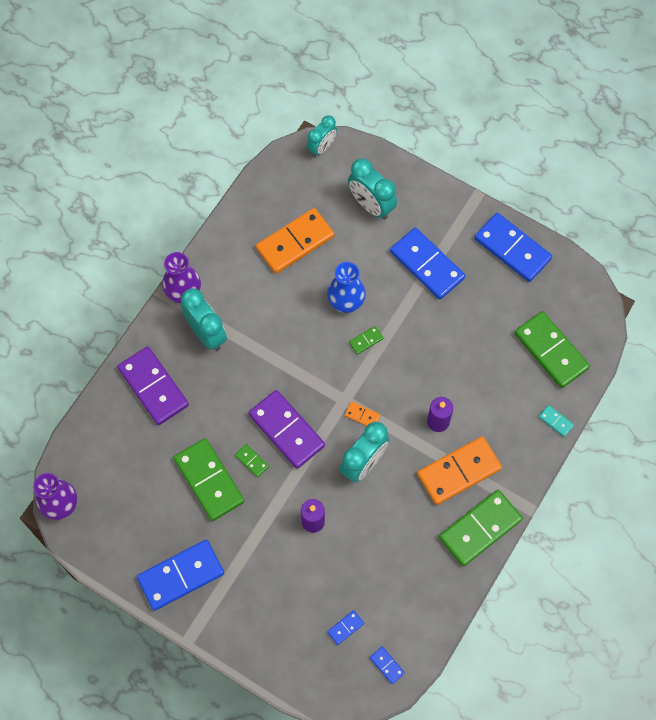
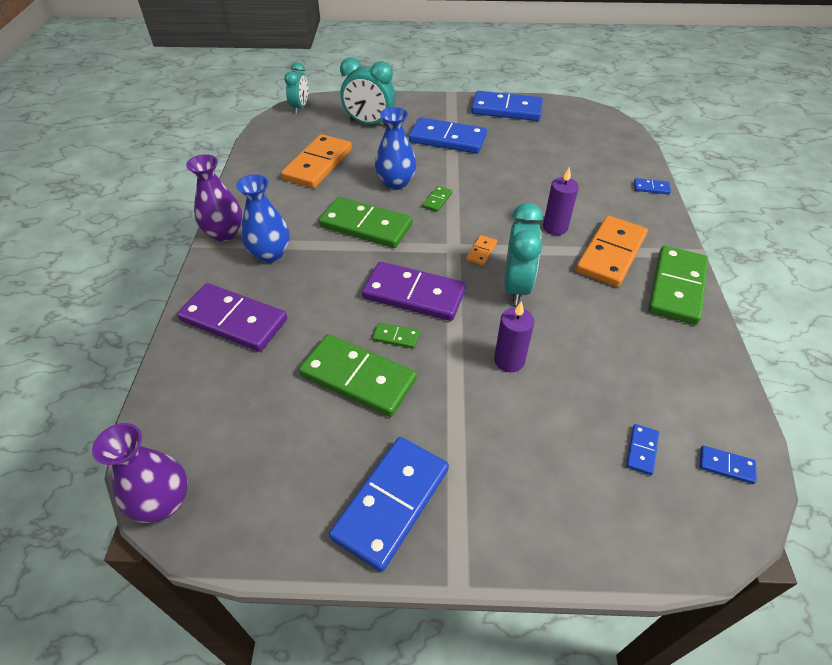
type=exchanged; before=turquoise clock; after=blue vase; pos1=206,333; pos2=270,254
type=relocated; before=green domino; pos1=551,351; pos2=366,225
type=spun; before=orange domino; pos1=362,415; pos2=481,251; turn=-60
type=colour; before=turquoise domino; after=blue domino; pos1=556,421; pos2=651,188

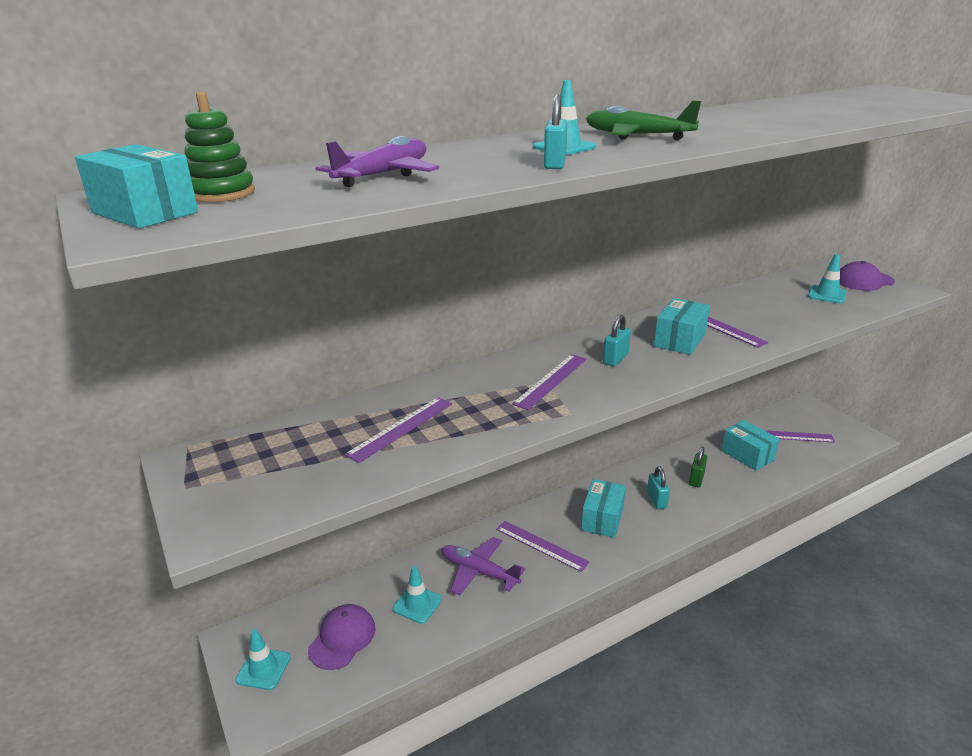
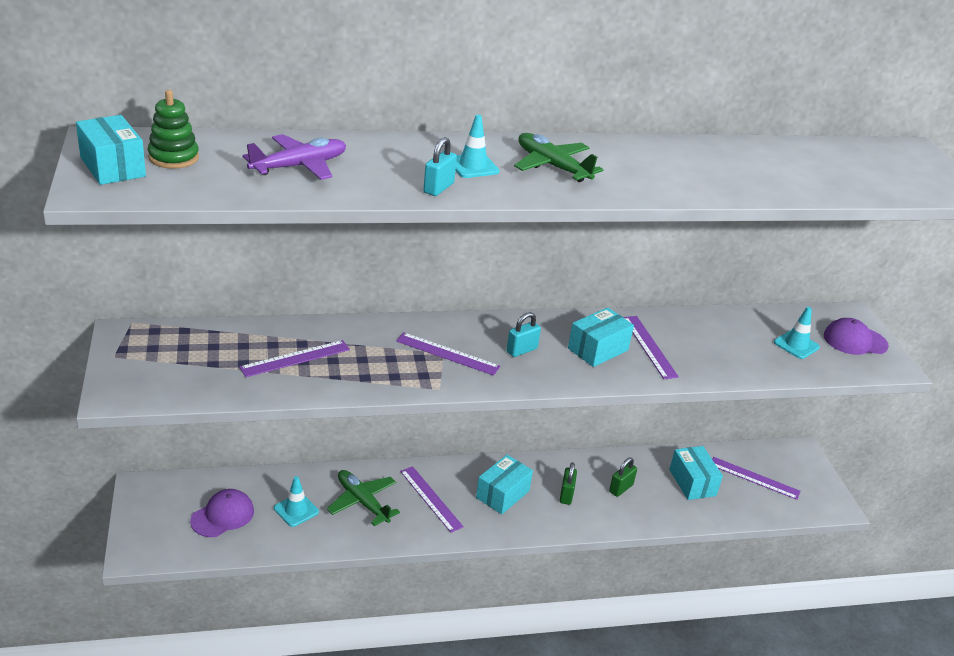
type=colour; before=purple plane; after=green plane; pos1=479,571; pos2=362,502
type=spun; before=purple ruler; pos1=551,381; pos2=447,354; turn=60
type=colour; before=turquoise padlock; after=green padlock; pos1=656,500; pos2=566,495
type=missing; before=turquoise traffic cone; pos1=263,669

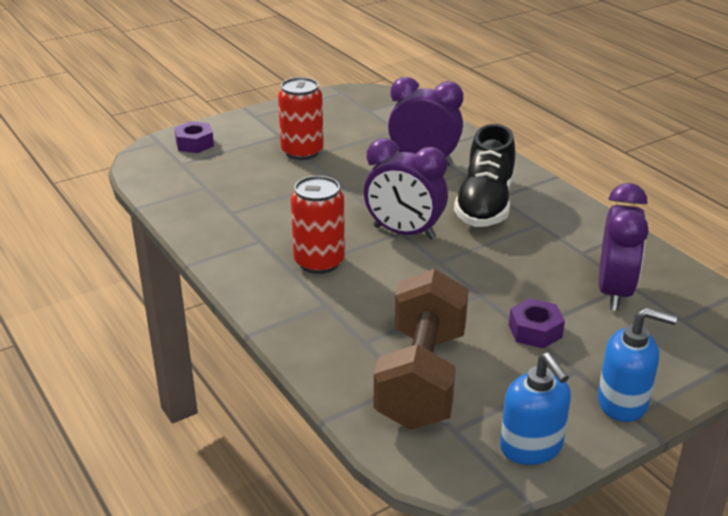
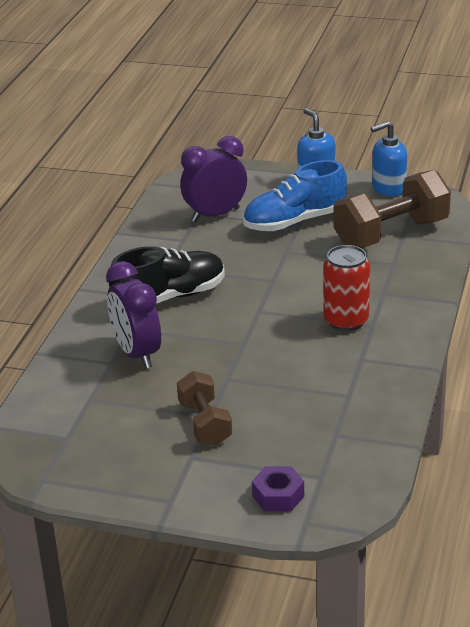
type=exchanged; before=red can; after=brown dumbbell; pos1=302,152; pos2=205,423
type=exchanged; before=purple nut; after=blue shoe; pos1=535,331; pos2=295,222
type=spun; before=blue soap dispenser; pos1=531,447; pos2=388,188; turn=-135
type=missing; before=purple clock; pos1=404,233

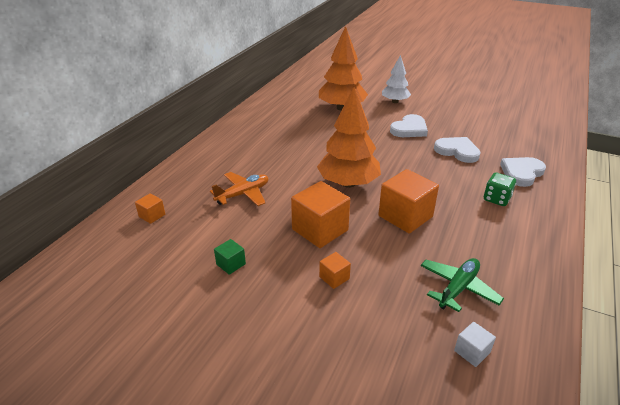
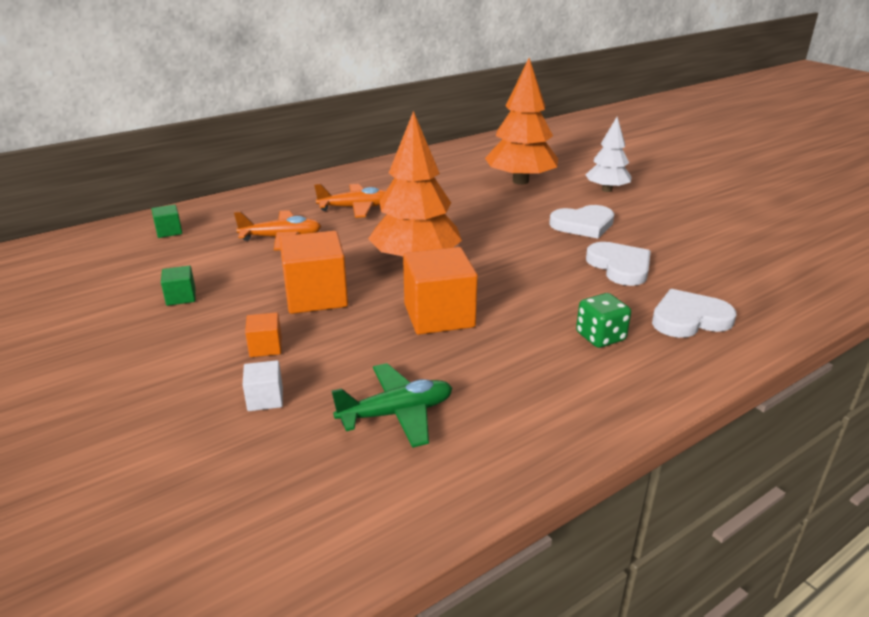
type=colour; before=orange cube; after=green cube; pos1=152,215; pos2=169,231
type=relocated; before=white cube; pos1=472,352; pos2=265,399
type=appeared; after=orange plane; pos2=356,208

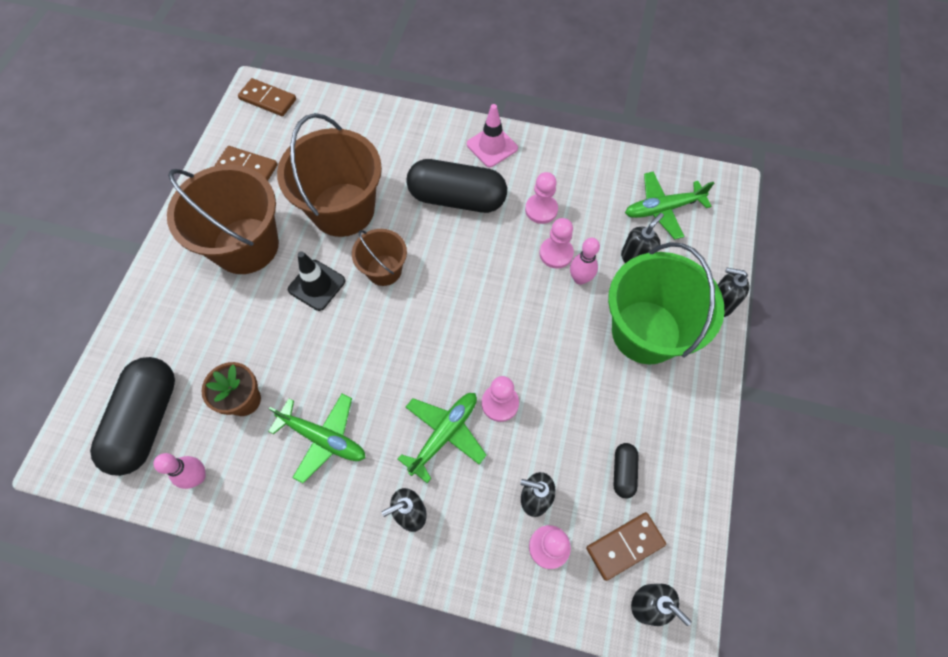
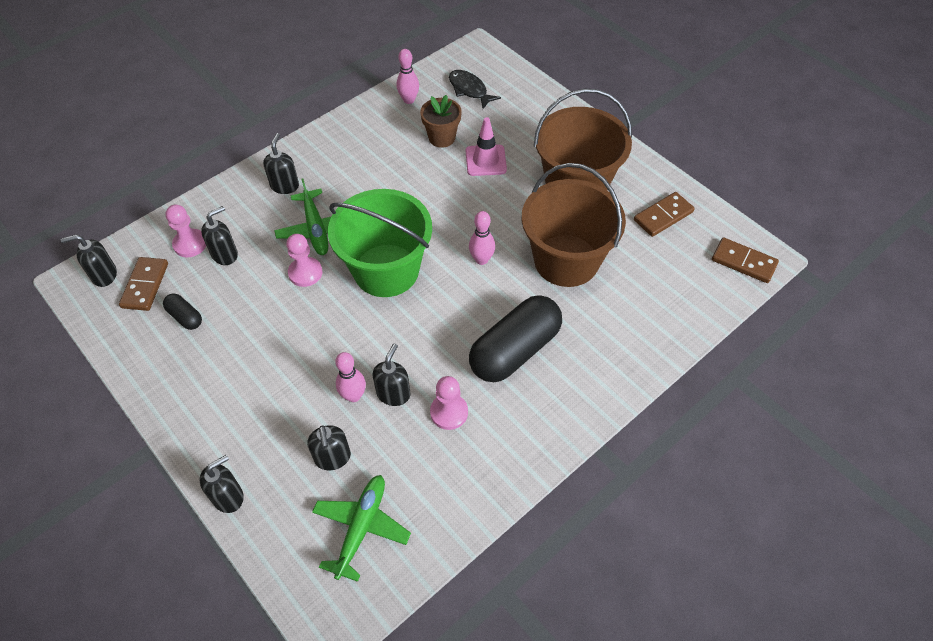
type=relocated; before=green bucket; pos1=646,332; pos2=386,270
type=exchanged; before=pink pawn; after=black soap dispenser; pos1=556,253; pos2=393,393
type=exchanged; before=black capsule; after=black fish; pos1=147,421; pos2=469,90
type=relocated; before=pink traffic cone; pos1=492,146; pos2=485,160
type=exchanged; before=brown bucket; after=pink bowling pin; pos1=384,270; pos2=481,259
type=spun; before=brown domino; pos1=268,99; pos2=744,262; turn=60
type=missing; before=green plane; pos1=323,438
type=missing; before=black traffic cone; pos1=317,285

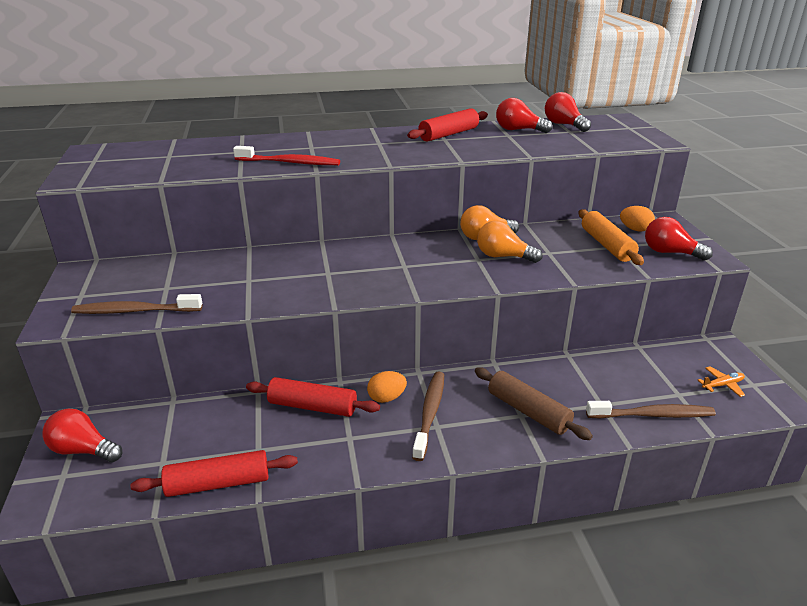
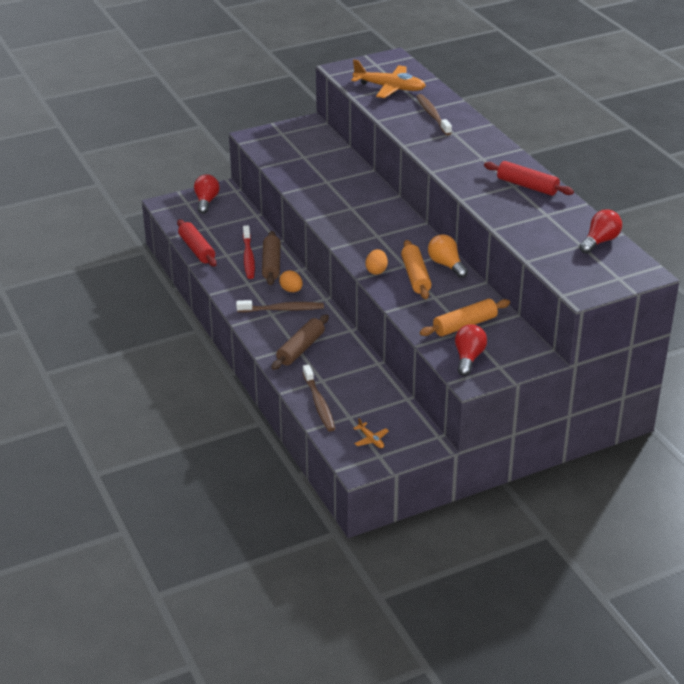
type=relocated; before=red toothbrush; pos1=290,163; pos2=248,257
type=colour; before=red rolling pin; after=brown rolling pin; pos1=312,406; pos2=271,264
type=appeared; after=orange plane; pos2=390,88
type=relocated; before=orange egg; pos1=635,229; pos2=376,271
type=exchanged; before=orange light bulb; after=orange rolling pin; pos1=503,256; pos2=415,276
type=relocated; before=brown toothbrush; pos1=135,311; pos2=432,115
type=missing; before=red light bulb; pos1=518,130

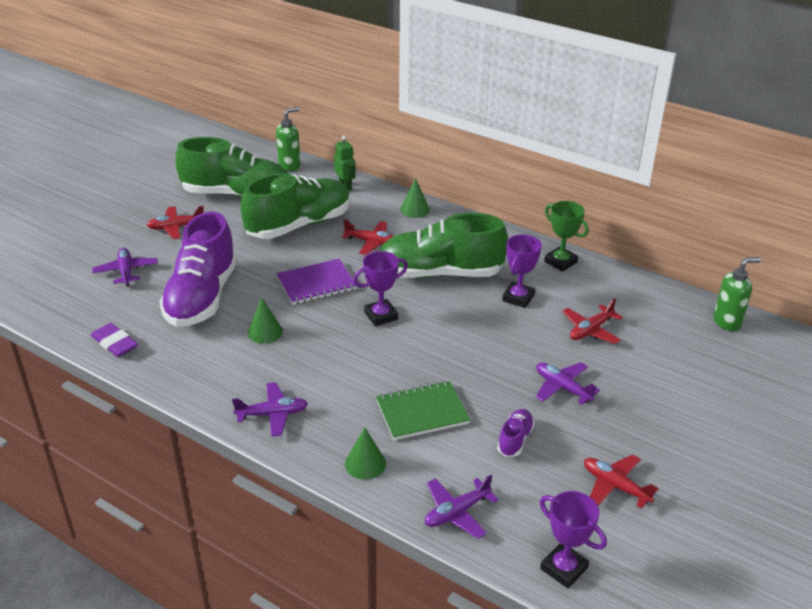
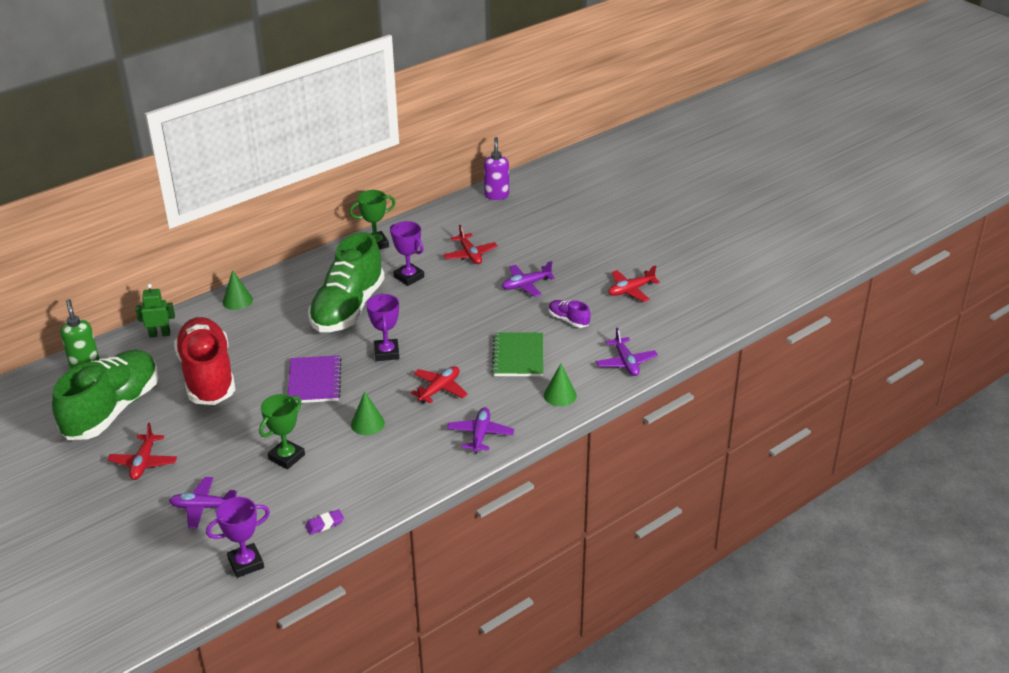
type=colour; before=green shoe; after=red shoe; pos1=299,225; pos2=208,376
type=relocated; before=purple trophy; pos1=564,568; pos2=246,563
type=exchanged; before=purple shoe; after=green trophy; pos1=202,297; pos2=286,457
type=size; before=purple eraser; pos1=114,343; pos2=324,524; scale=0.65
type=relocated; before=red plane; pos1=372,242; pos2=439,389
type=colour; before=green soap dispenser; after=purple soap dispenser; pos1=727,322; pos2=496,195

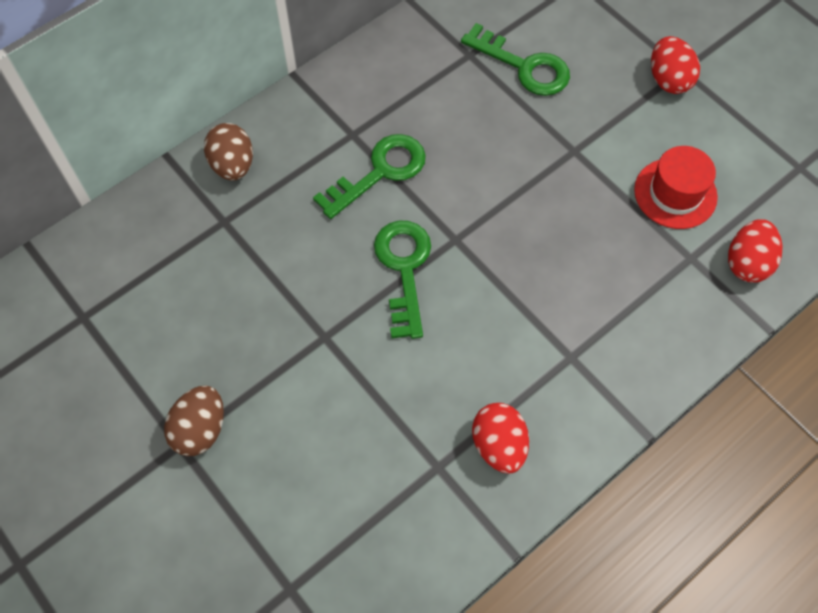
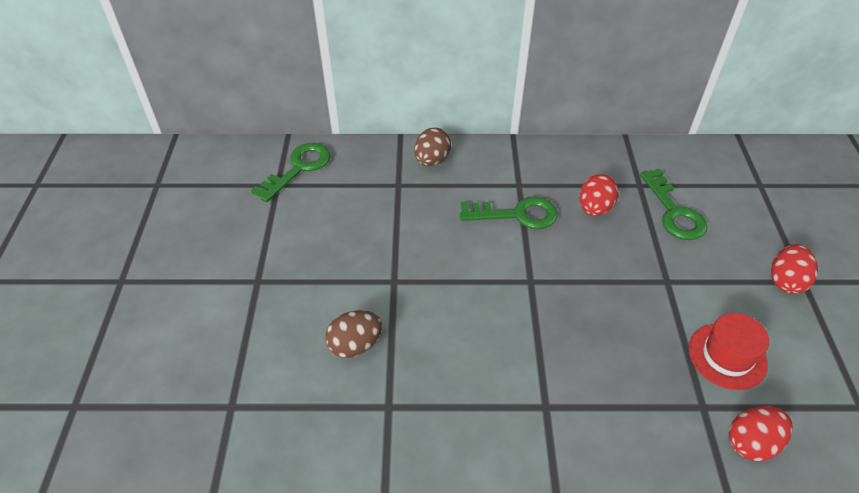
type=relocated; before=green key; pos1=404,269; pos2=298,168
type=relocated; before=brown egg; pos1=200,429; pos2=355,345
type=relocated; before=red egg; pos1=498,445; pos2=594,208

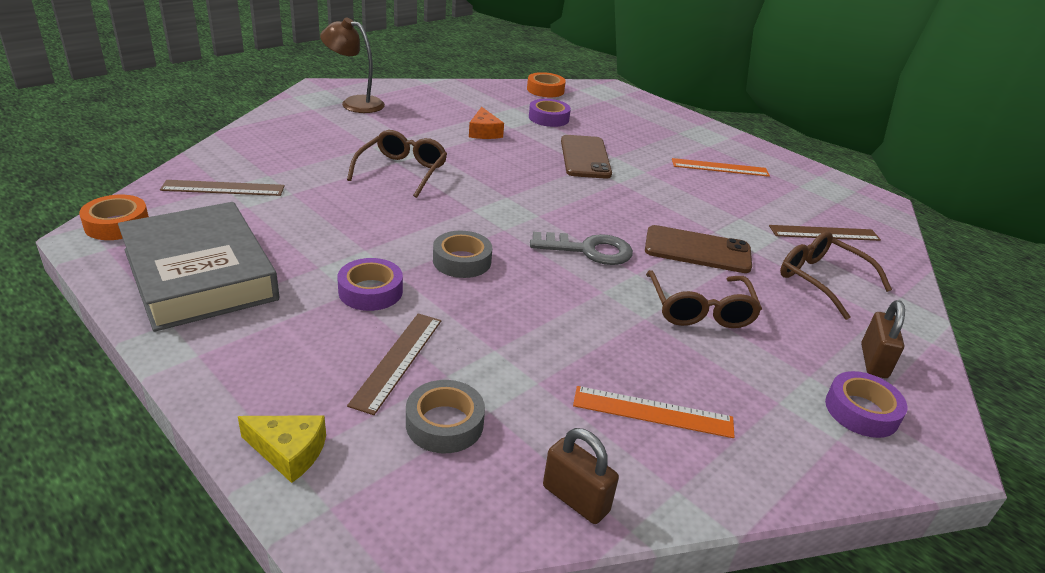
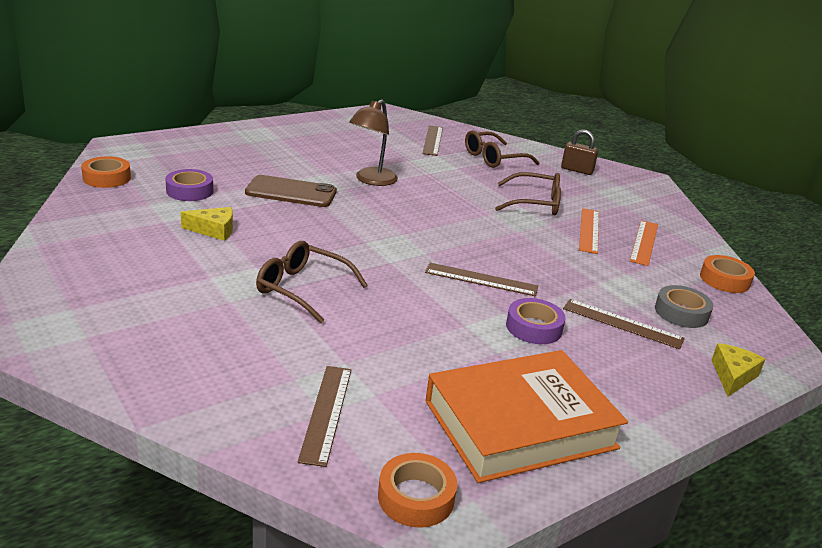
type=colour; before=orange cheese; after=yellow cheese; pos1=484,132; pos2=214,230
type=relocated; before=brown lamp; pos1=355,103; pos2=371,180
type=exchanged; before=grey tape; after=brown ruler; pos1=462,261; pos2=481,279
type=colour; before=grey book; after=orange book; pos1=200,274; pos2=520,424
type=relocated; before=orange ruler; pos1=720,167; pos2=589,230
type=exchanged; before=brown padlock; after=orange tape; pos1=575,499; pos2=724,280
type=missing; before=grey key; pos1=588,250
type=missing; before=brown phone; pos1=697,250
type=missing; before=purple tape; pos1=861,411

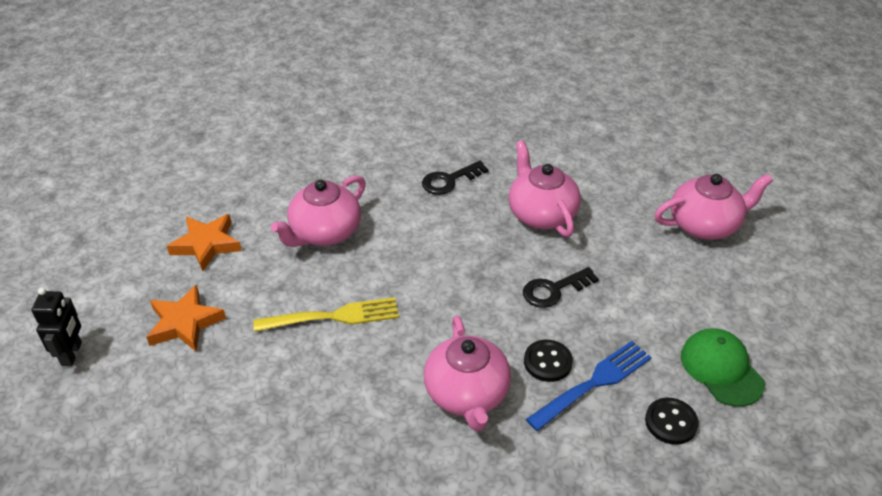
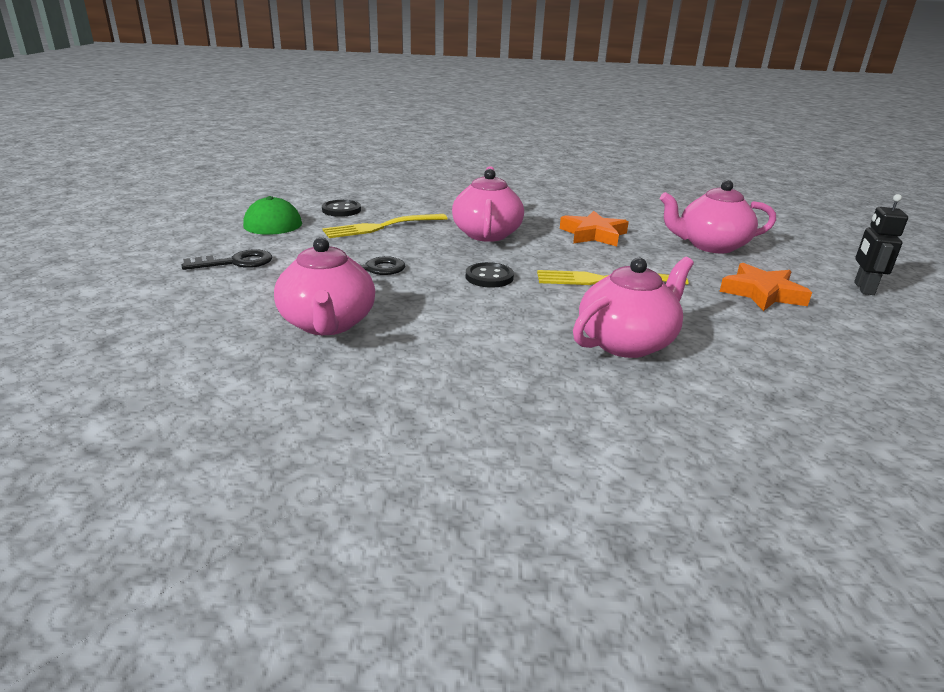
type=relocated; before=black key; pos1=449,180; pos2=235,262
type=colour; before=blue fork; after=yellow fork; pos1=594,383; pos2=381,227
type=relocated; before=black button; pos1=547,362; pos2=489,277
type=relocated; before=orange star; pos1=206,245; pos2=593,234
type=relocated; before=pink teapot; pos1=705,225; pos2=710,246

